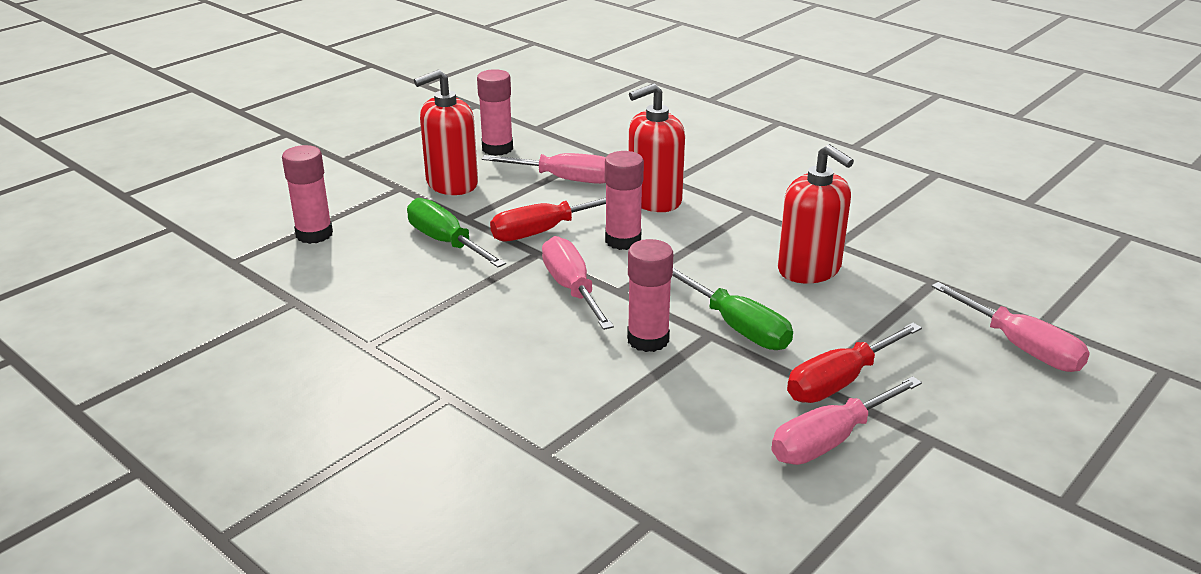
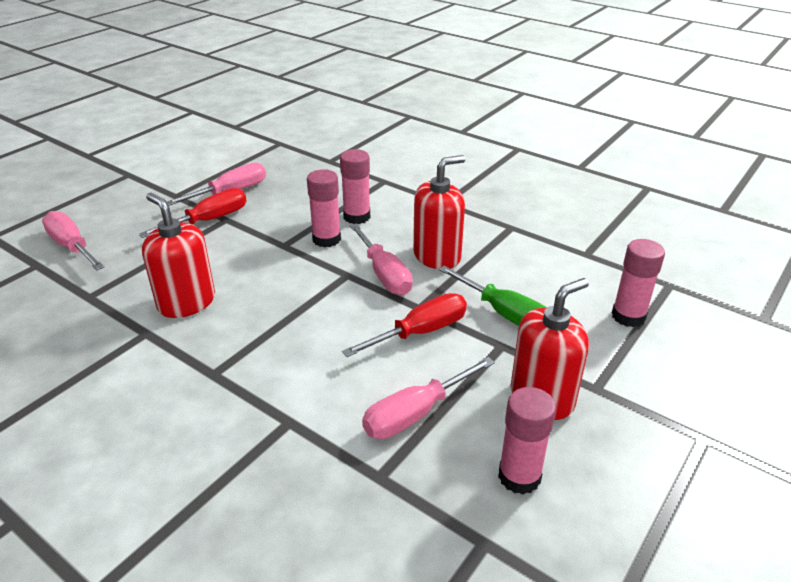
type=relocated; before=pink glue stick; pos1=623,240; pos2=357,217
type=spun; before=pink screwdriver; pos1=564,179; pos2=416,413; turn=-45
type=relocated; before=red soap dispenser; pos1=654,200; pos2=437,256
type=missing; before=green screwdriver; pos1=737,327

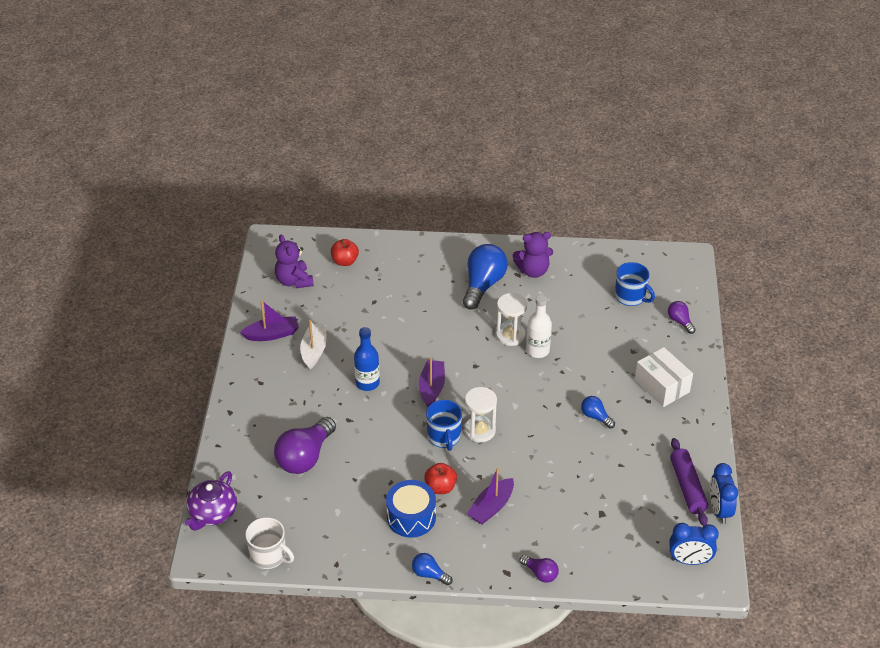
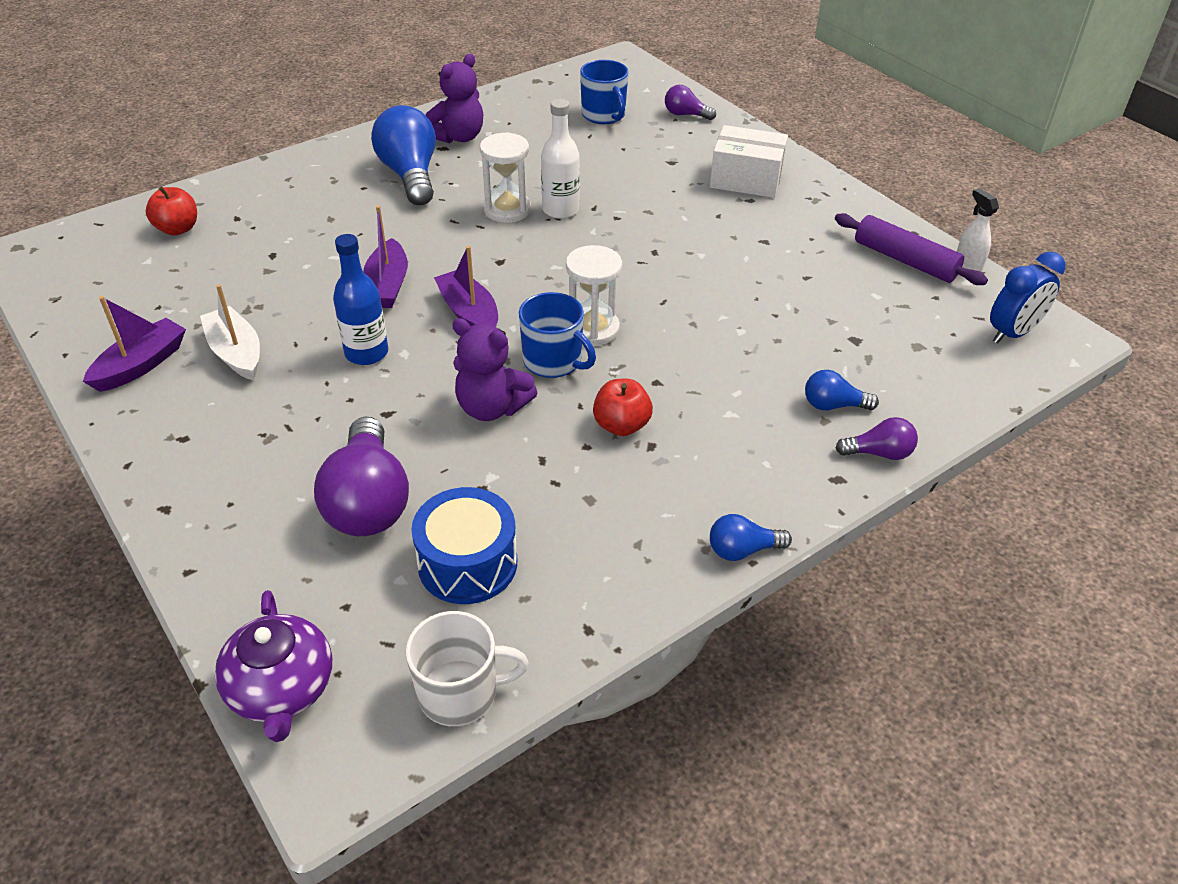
type=relocated; before=purple boat; pos1=491,507; pos2=387,285
type=relocated; before=blue drum; pos1=411,517; pos2=467,563
type=relocated; before=purple teddy bear; pos1=294,281; pos2=491,407
type=spun; before=blue mug; pos1=631,297; pos2=604,115; turn=60
type=relocated; before=blue light bulb; pos1=595,417; pos2=833,405
type=exchanged; before=blue clock; after=white spray bottle; pos1=719,510; pos2=967,265

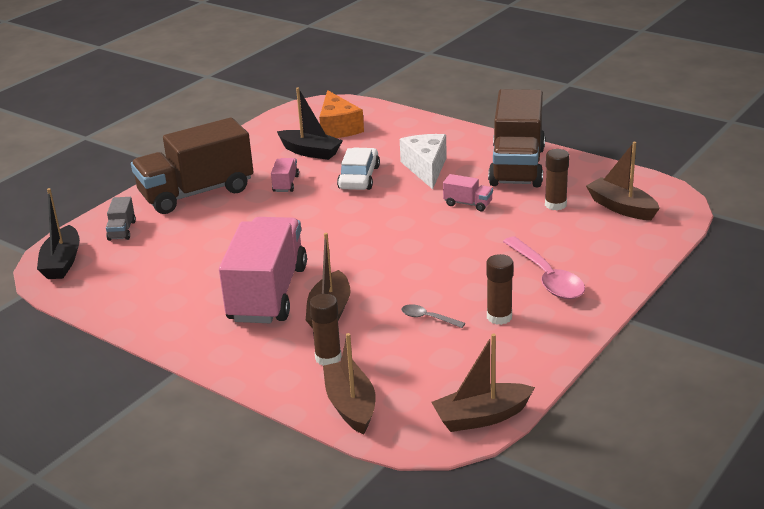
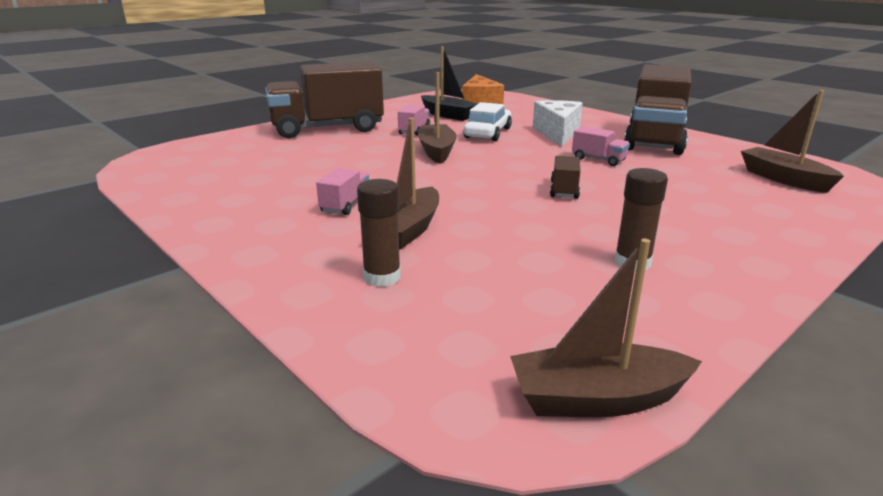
type=size; before=pink truck; pos1=268,294; pos2=346,205; scale=0.41
type=relocated; before=brown boat; pos1=351,405; pos2=437,151
type=appeared; after=brown truck; pos2=564,190
type=missing; before=black boat; pos1=62,262
type=missing; before=grey truck; pos1=122,230
type=missing; before=grey spoon; pos1=428,318
type=missing; before=pink spoon; pos1=547,277
type=missing; before=brown glue stick; pos1=555,205

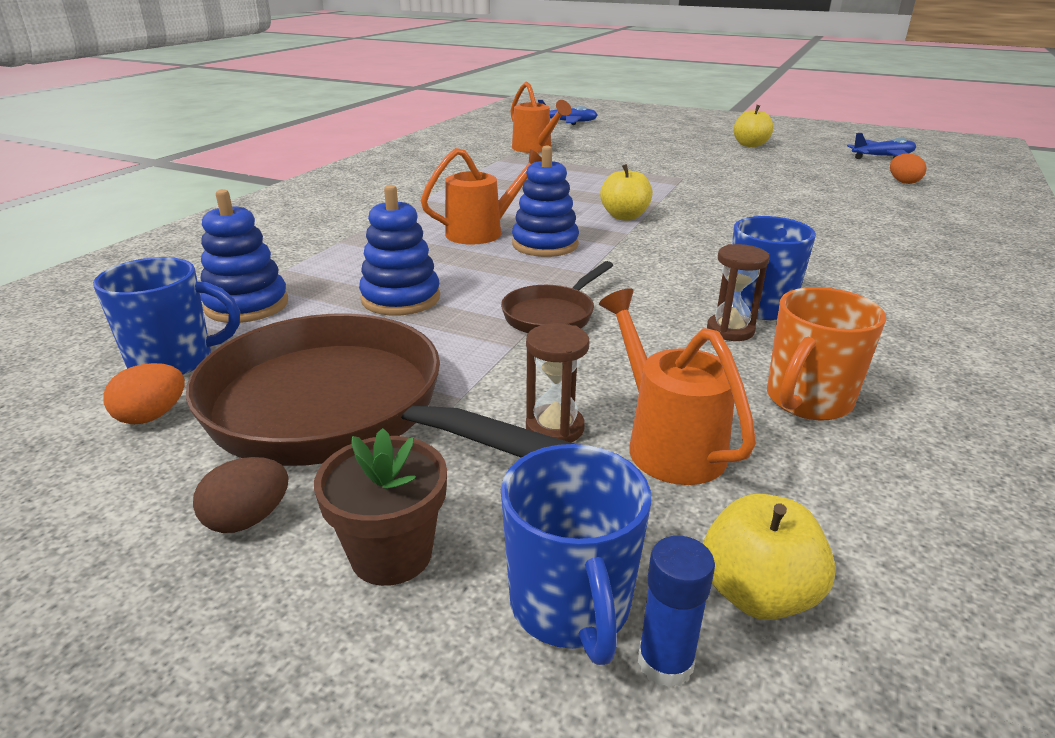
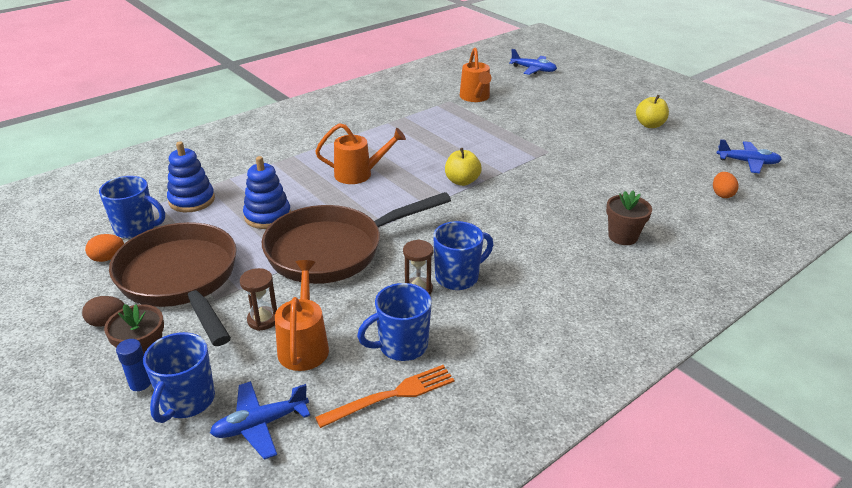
type=relocated; before=blue glue stick; pos1=665,662; pos2=142,388
type=exchanged; before=yellow apple; after=blue plane; pos1=757,593; pos2=260,424
type=size; before=brown pan; pos1=552,315; pos2=333,250; scale=2.09
type=appeared; after=orange fork; pos2=391,396
type=colour; before=orange mug; after=blue mug; pos1=807,401; pos2=401,346
type=appeared; after=brown flower pot; pos2=623,236
type=missing; before=blue stacking toy; pos1=545,244

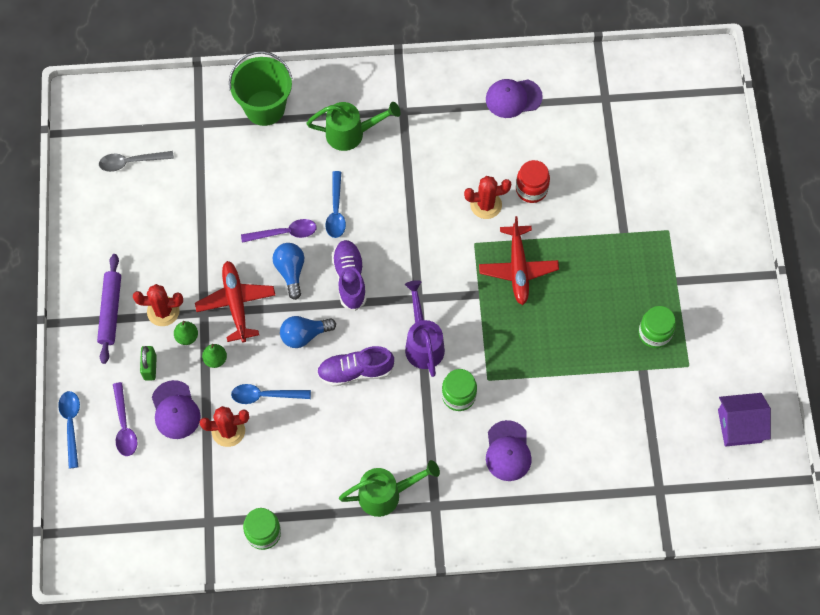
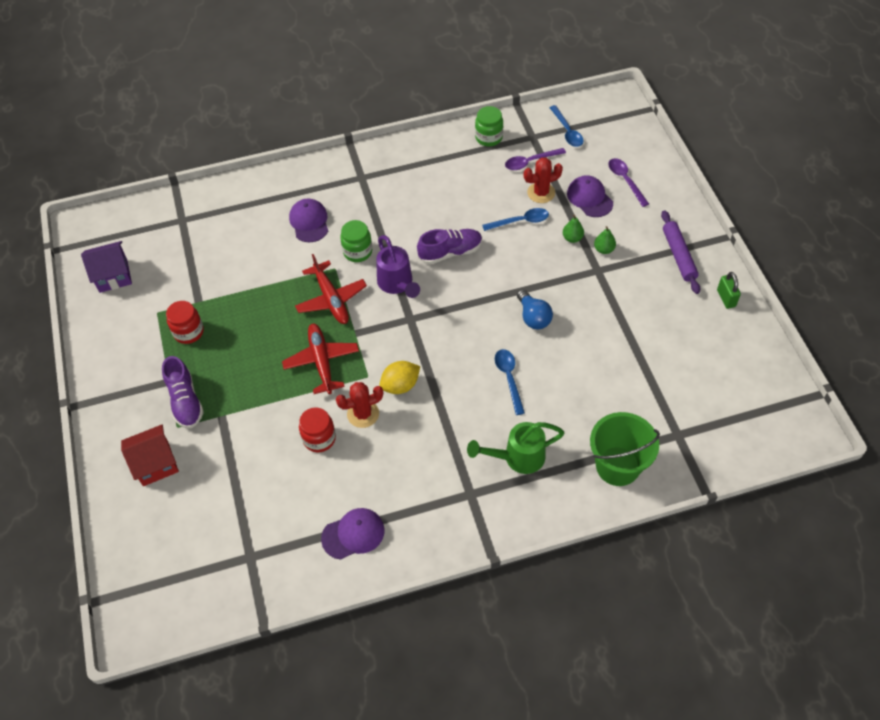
type=appeared; after=red house; pos2=155,463
type=relocated; before=purple shoe; pos1=350,279; pos2=185,401
type=colour; before=green jar; after=red jar; pos1=654,333; pos2=188,332
type=relocated; before=red plane; pos1=236,304; pos2=331,299
type=appeared; after=yellow lemon; pos2=400,385
type=relocated; before=purple spoon; pos1=284,233; pos2=530,162
type=relocated; before=blue spoon; pos1=71,425; pos2=567,131
type=relocated; before=green padlock; pos1=150,367; pos2=726,298
type=missing; before=grey spoon; pos1=131,162
type=missing; before=red cactus; pos1=163,311
type=missing; before=blue light bulb; pos1=304,335
type=missing; before=green watering can; pos1=387,494

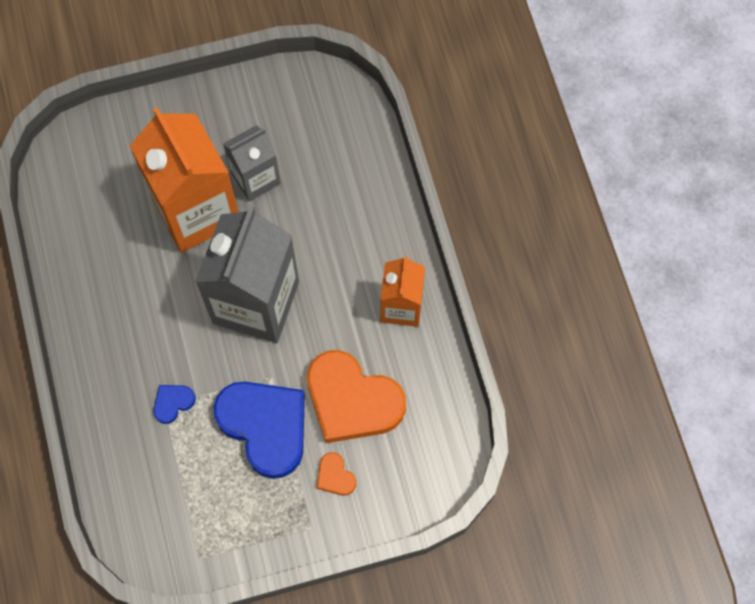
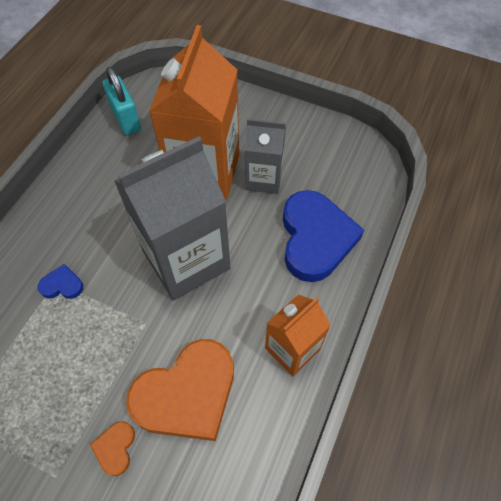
type=appeared; after=turquoise padlock; pos2=126,119
type=spun; before=orange heart; pos1=352,400; pos2=187,394; turn=-105
type=relocated; before=blue heart; pos1=265,426; pos2=315,238

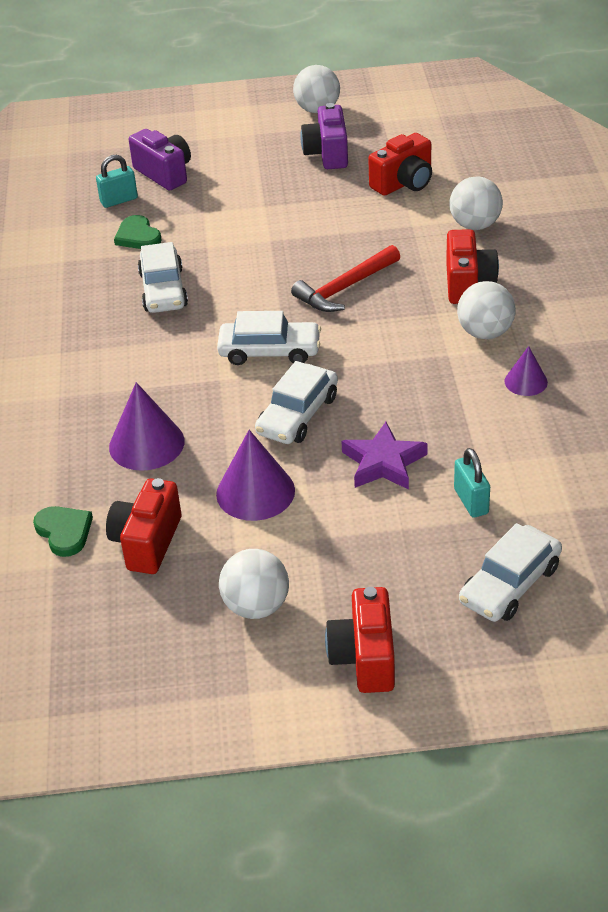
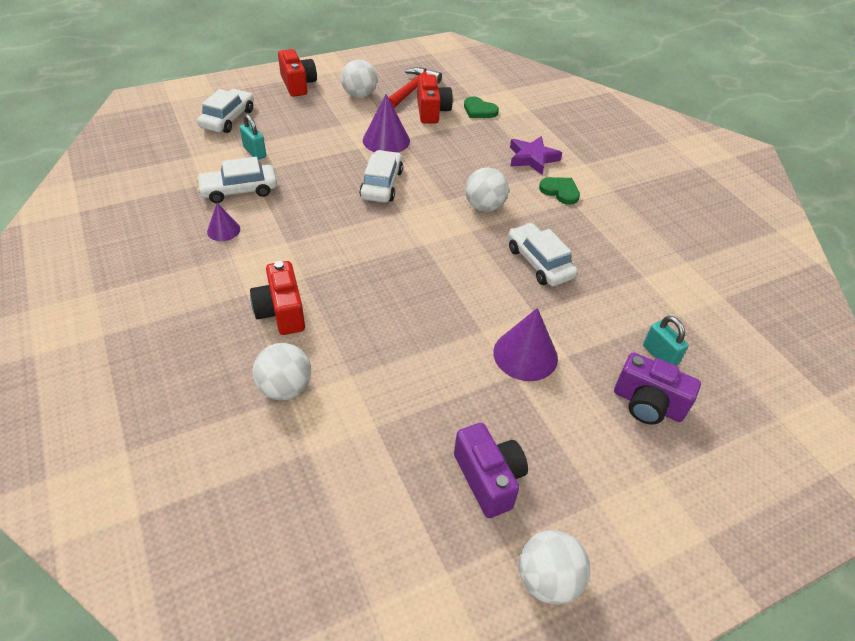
type=relocated; before=white car; pos1=269,351; pos2=239,190
type=relocated; before=red hammer; pos1=345,288; pos2=412,90
type=relocated; before=white ball; pos1=485,333; pos2=484,207
type=relocated; before=purple cone; pos1=146,444; pos2=525,355
type=relocated; before=purple star; pos1=383,462; pos2=532,158
type=relocated; before=green heart; pos1=138,236; pos2=560,191
type=spun; before=turquoise padlock; pos1=119,200; pos2=659,355; turn=-75
type=missing; before=red camera; pos1=404,183

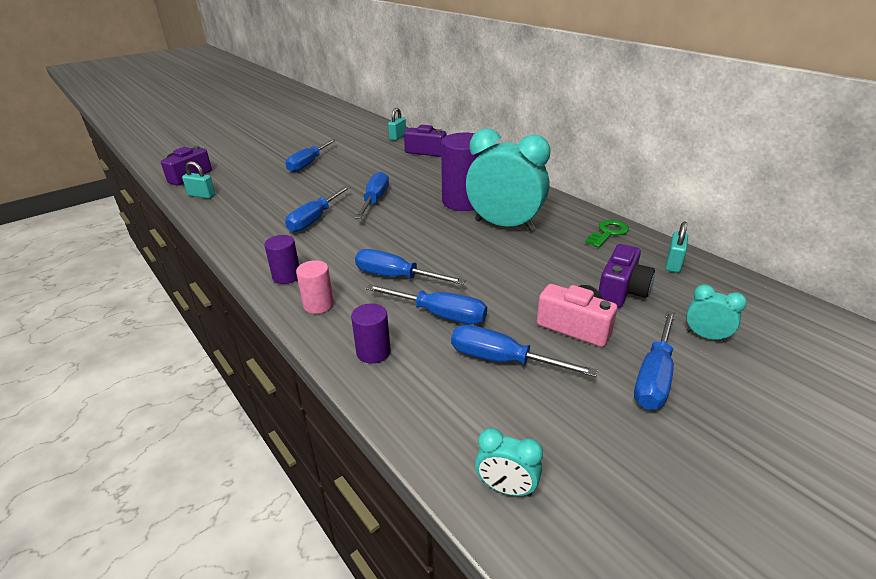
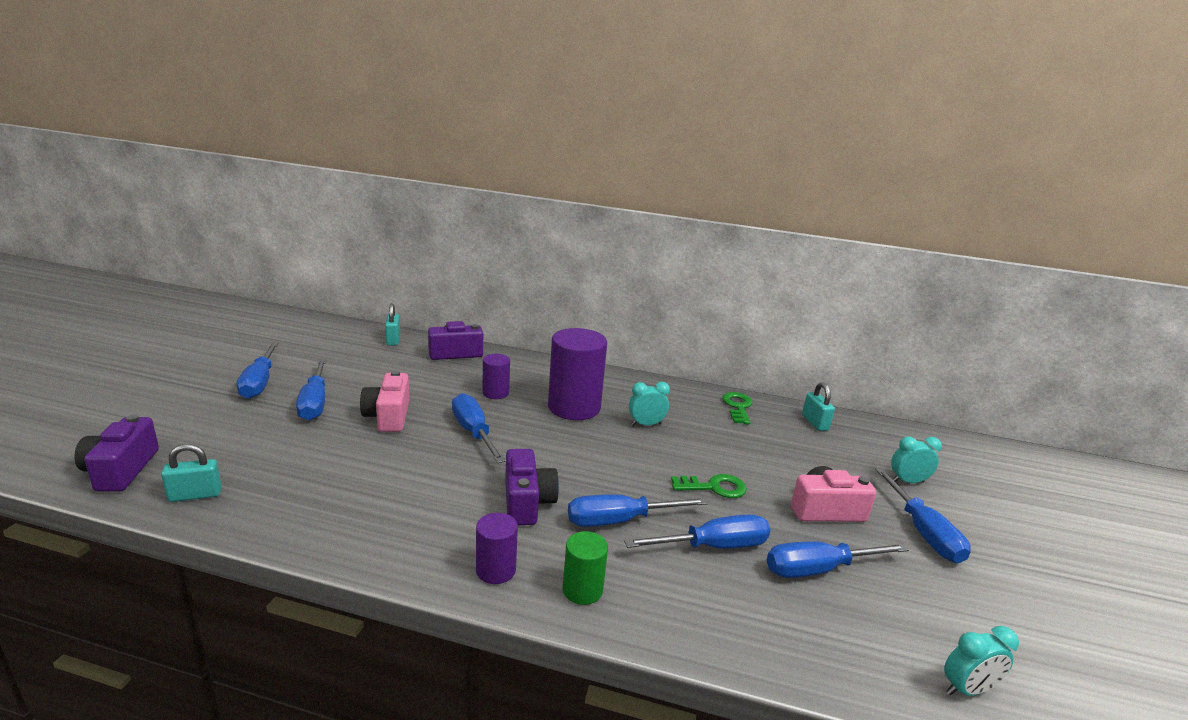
type=relocated; before=blue screwdriver; pos1=314,220; pos2=259,383
type=appeared; after=pink camera; pos2=388,416
type=relocated; before=purple cylinder; pos1=373,352; pos2=495,393
type=relocated; before=purple camera; pos1=621,291; pos2=527,502
type=colour; before=pink cylinder; after=green cylinder; pos1=318,304; pos2=582,590
type=size; before=turquoise clock; pos1=504,225; pos2=646,424; scale=0.44
type=appeared; after=green key; pos2=714,487

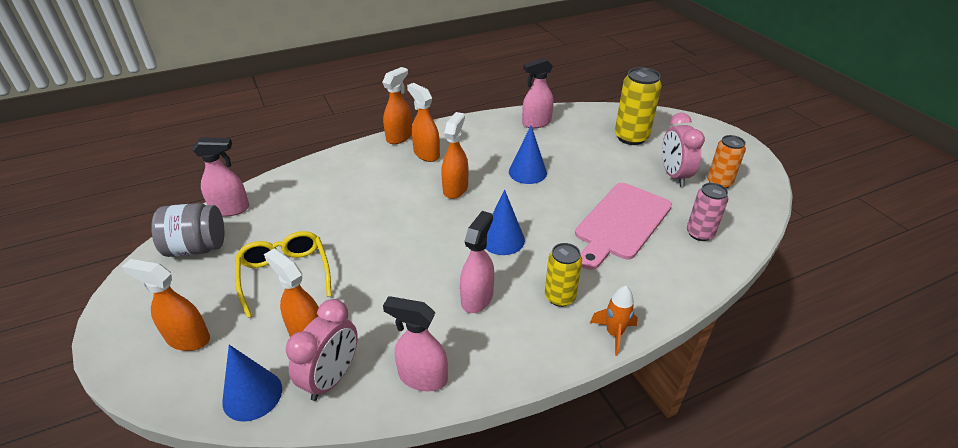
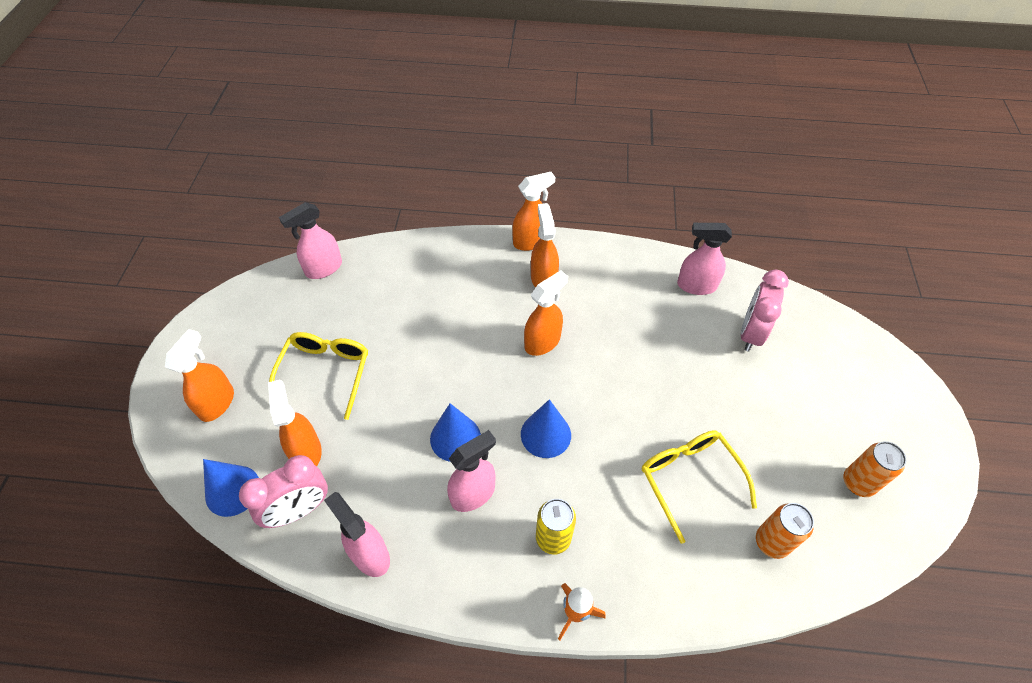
type=spun; before=orange spray bottle; pos1=188,338; pos2=217,403; turn=60
type=spun; before=pink spray bottle; pos1=230,209; pos2=323,268; turn=120
type=relocated; before=blue cone; pos1=527,172; pos2=455,438
type=exchanged; before=pink cutting board; after=yellow glasses; pos1=621,223; pos2=689,479
type=relocated; before=pink clock; pos1=674,175; pos2=751,333
type=colour; before=pink can; after=orange can; pos1=699,233; pos2=771,542
type=missing; before=grey jar; pos1=197,248
type=missing; before=yellow can; pos1=631,137

